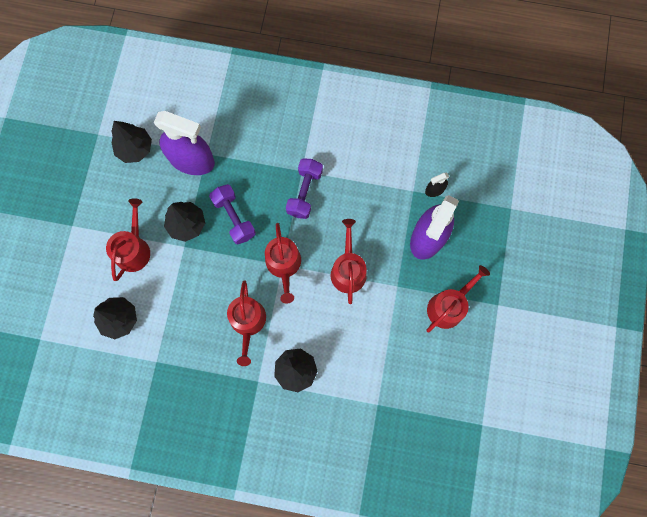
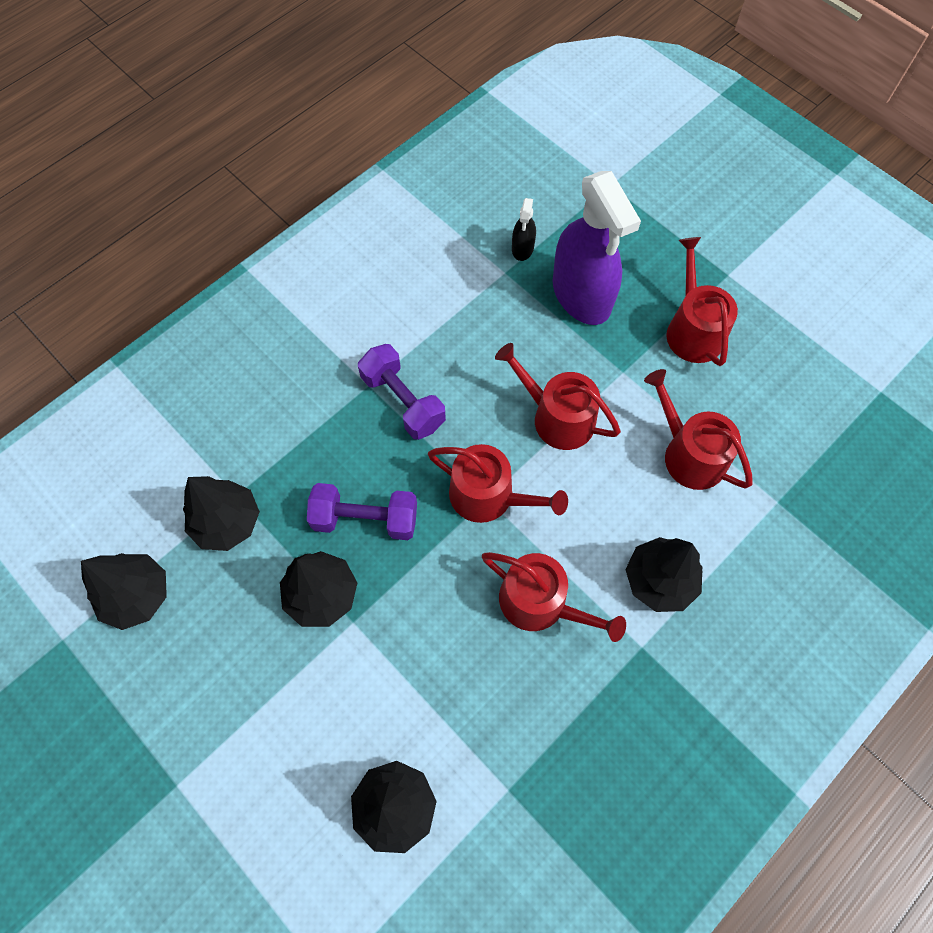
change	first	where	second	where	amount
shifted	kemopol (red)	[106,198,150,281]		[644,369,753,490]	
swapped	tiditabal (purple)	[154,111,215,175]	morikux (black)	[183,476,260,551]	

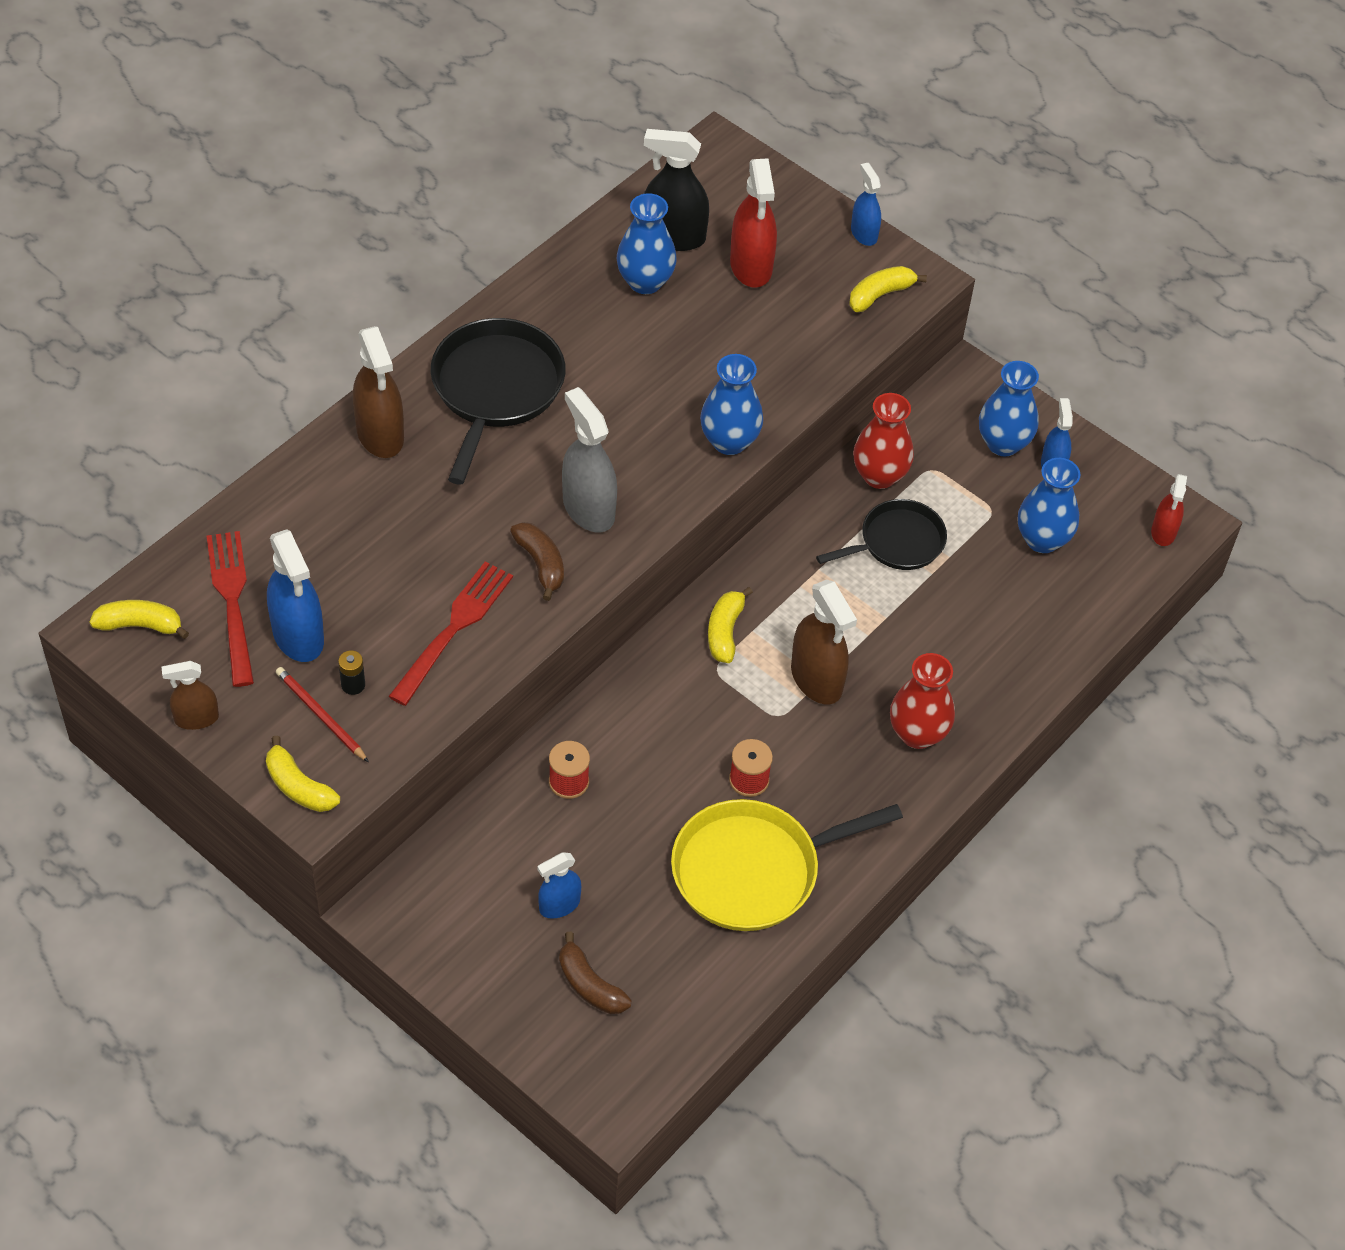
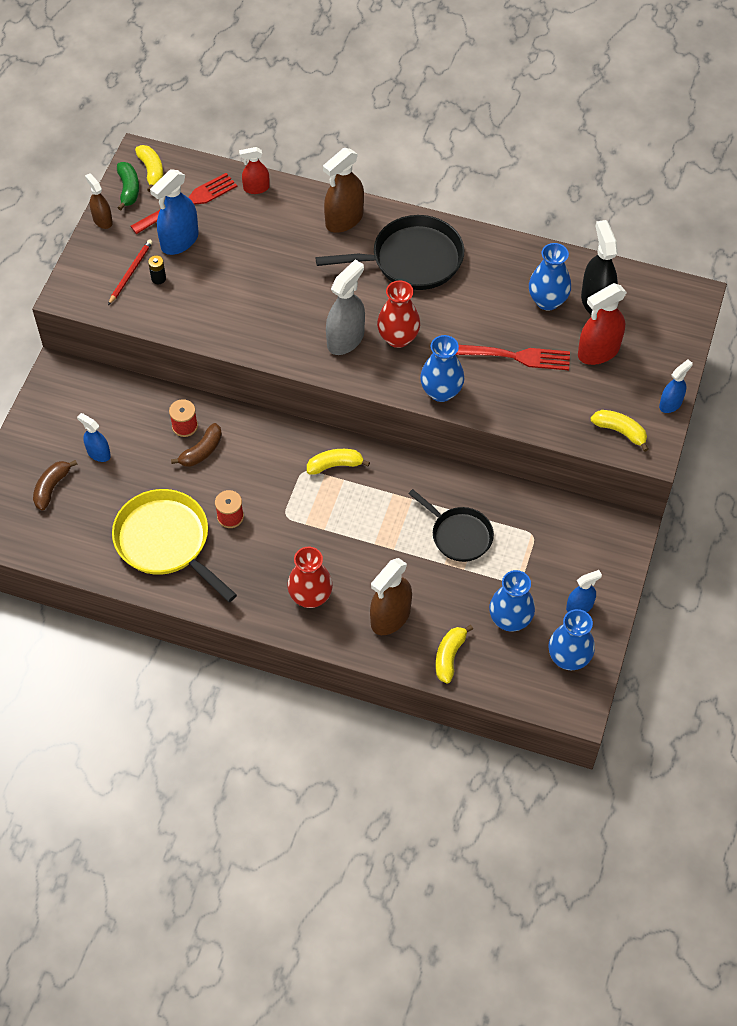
change	first	where	second	where	amount
shifted	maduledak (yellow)	[266,736,340,812]		[436,625,473,683]	
shifted	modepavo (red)	[388,562,513,706]		[455,345,570,370]	
shifted	maduledak (brown)	[510,522,564,601]		[171,423,222,467]	
shifted	tiditabal (brown)	[791,580,857,705]		[370,558,412,635]	
shifted	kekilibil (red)	[853,393,914,489]		[377,280,420,348]	
shifted	kekilibil (blue)	[979,361,1039,457]		[549,609,595,670]	
shifted	tiditabal (red)	[1151,474,1187,546]		[239,147,270,194]	
new			maduledak (green)	[117,162,139,210]	

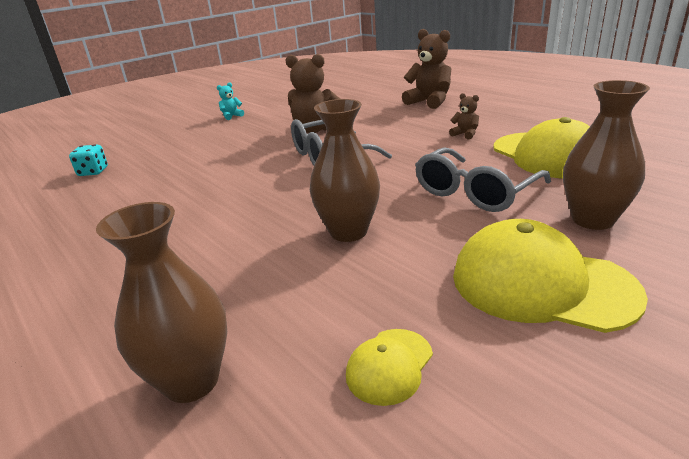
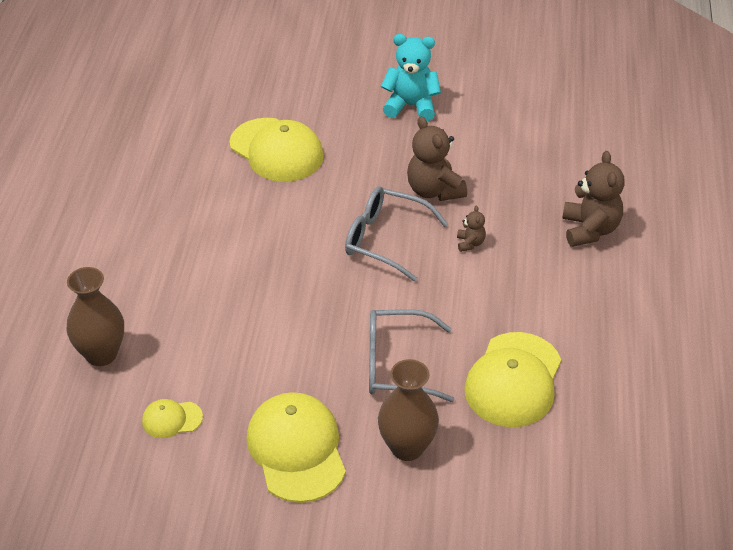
change	first	where	second	where	amount
gone	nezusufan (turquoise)	[69,144,108,176]			
scaled	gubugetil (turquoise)	[217,82,244,120]		[381,34,441,121]	x2.04
gone	kekilibil (brown)	[310,99,380,242]			
shifted	gubugetil (brown)	[449,93,479,140]		[457,205,486,252]	
new			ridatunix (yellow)	[230,118,324,182]	

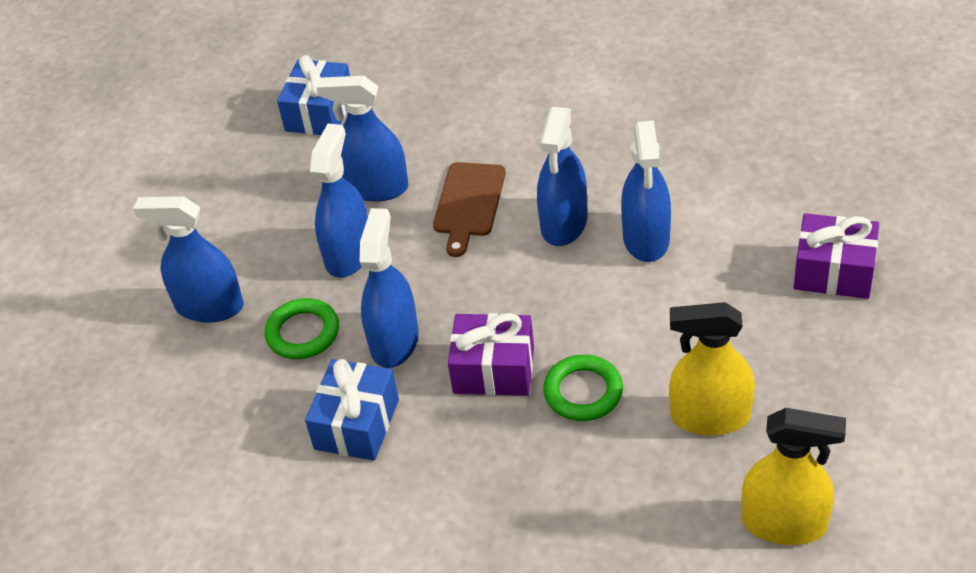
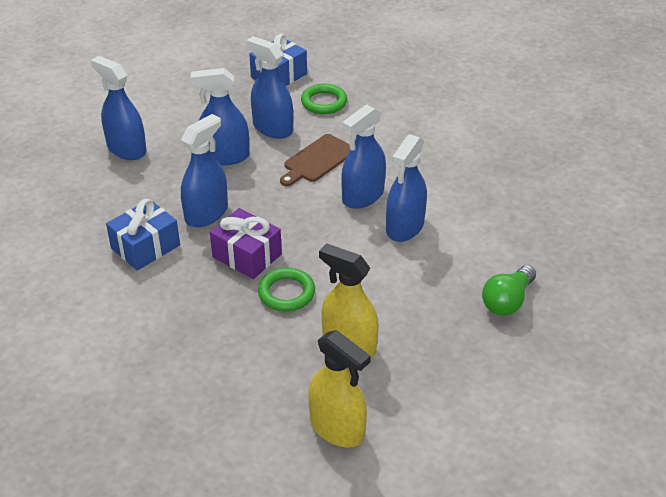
change	first	where	second	where	amount
shifted	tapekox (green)	[265,298,339,359]		[301,84,347,114]	
rotated	tiditabal (blue)	[310,124,368,277]		[190,68,249,165]	135 degrees counterclockwise
swapped	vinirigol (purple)	[794,213,879,299]	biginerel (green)	[482,265,536,316]	

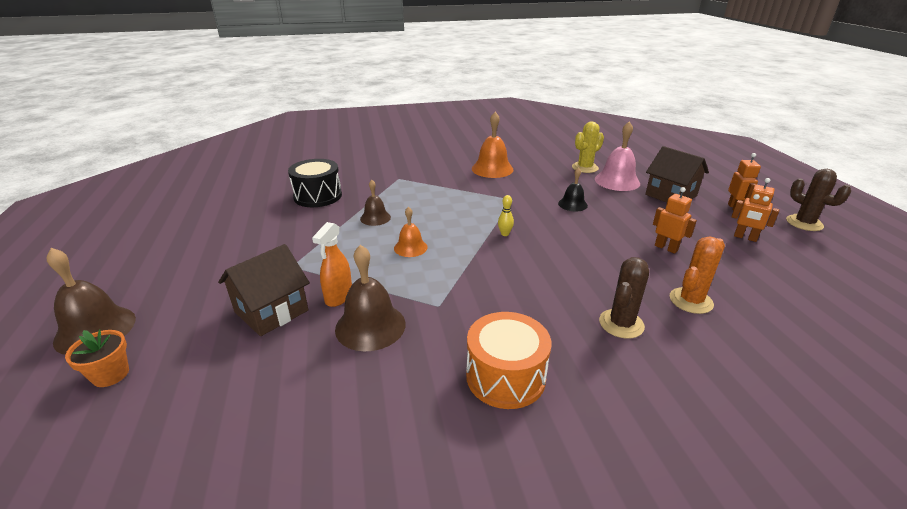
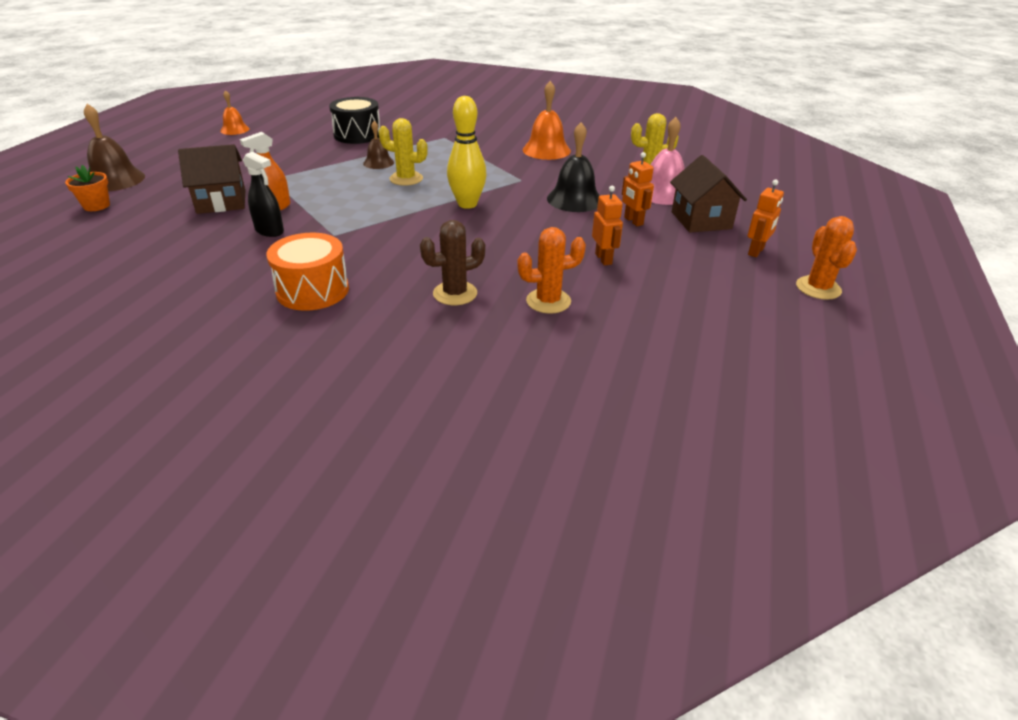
change	first	where	second	where	amount
swapped	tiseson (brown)	[335,245,406,351]	tiditabal (black)	[243,152,284,237]	
shifted	tiseson (orange)	[394,207,428,257]		[220,90,250,135]	
scaled	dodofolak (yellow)	[498,195,514,236]		[447,96,486,209]	x2.30
scaled	tiseson (black)	[558,167,588,212]		[547,122,600,212]	x1.66
shifted	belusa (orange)	[731,178,779,242]		[622,152,654,226]	
repainted	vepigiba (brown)	[786,169,851,231]	vepigiba (orange)	[796,216,857,300]	
new			vepigiba (yellow)	[379,118,428,186]	

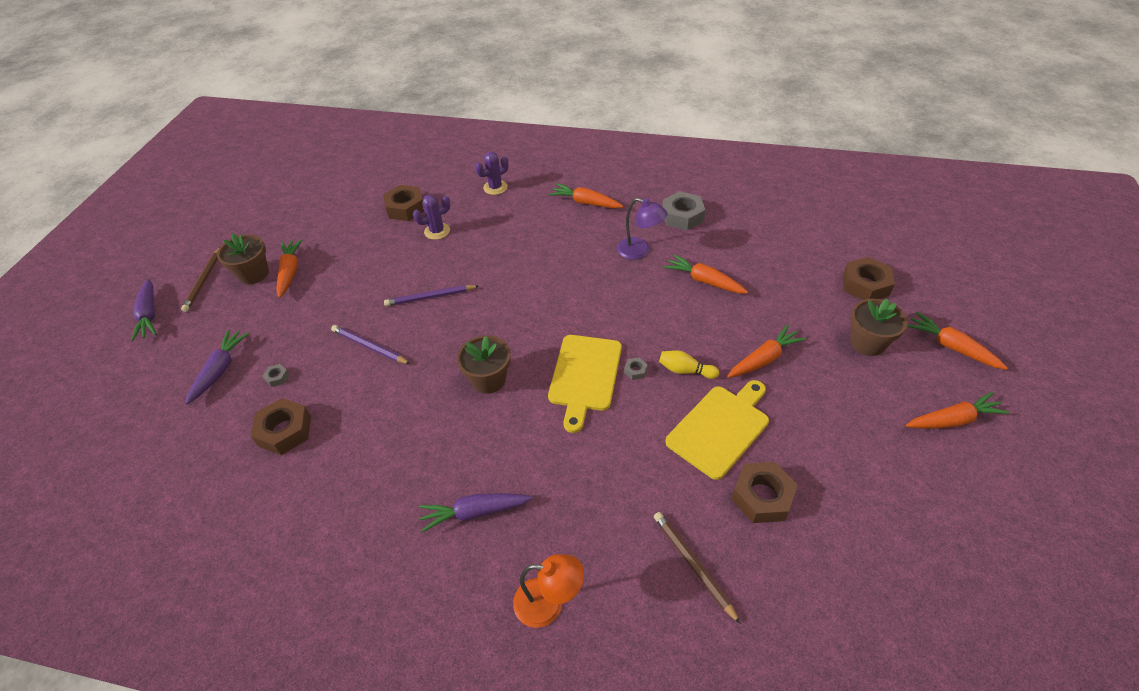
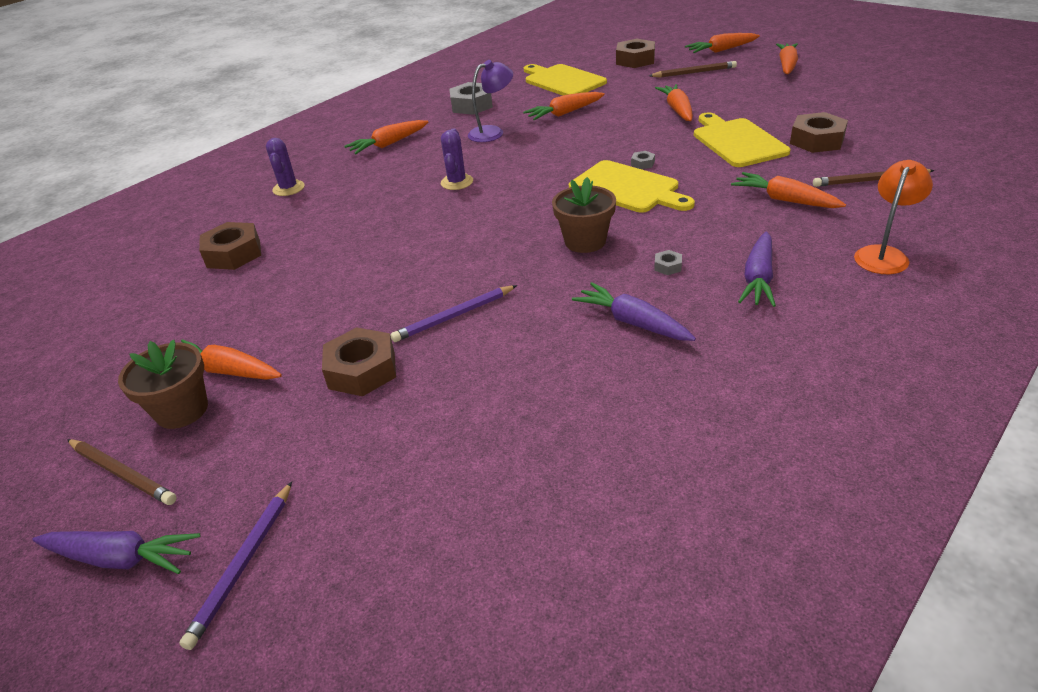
change	first	where	second	where	amount
shifted	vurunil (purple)	[185,330,249,405]		[572,282,696,341]	
shifted	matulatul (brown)	[251,398,311,455]		[322,327,396,396]	
shifted	matulatul (grey)	[263,364,289,387]		[654,250,682,275]	
shifted	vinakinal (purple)	[384,285,479,306]		[179,481,292,650]	
shifted	vepigiba (purple)	[413,195,451,240]		[441,128,473,190]	
gone	dodofolak (yellow)	[659,350,719,379]			
swapped	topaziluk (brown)	[850,298,908,356]	vinakinal (brown)	[649,61,737,78]	
new			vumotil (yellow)	[524,64,607,96]	
new			vurunil (orange)	[731,172,846,208]	

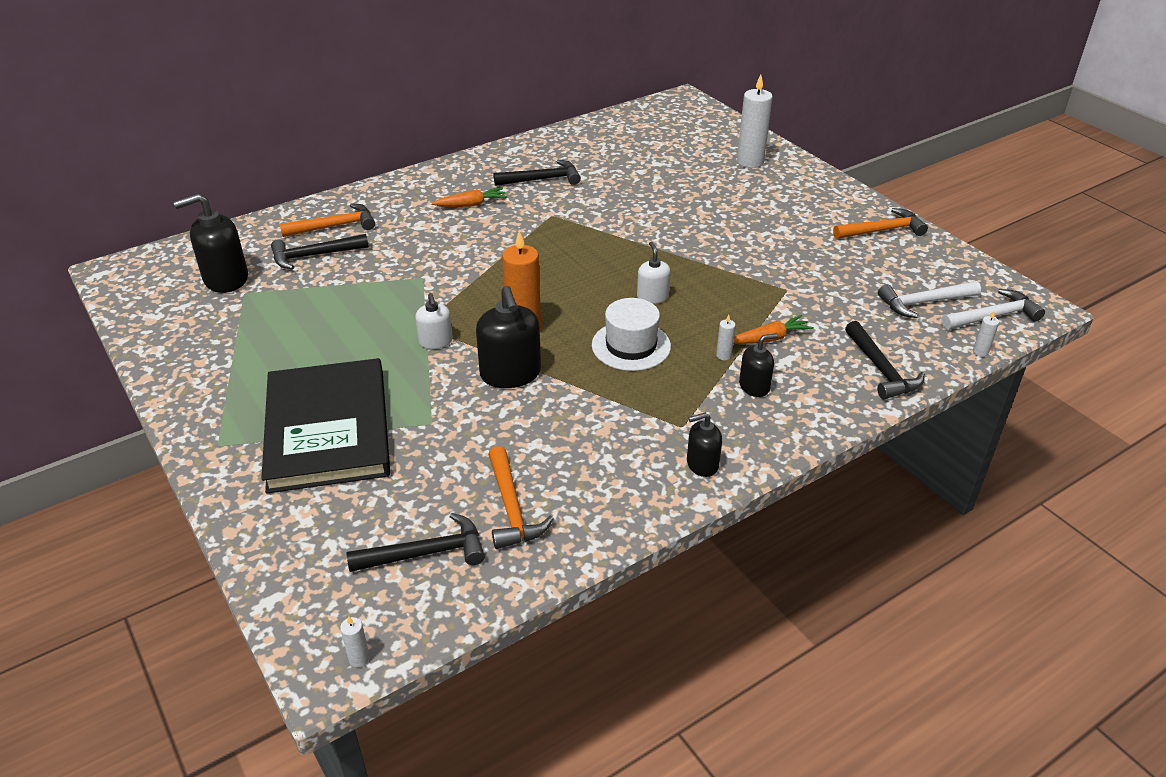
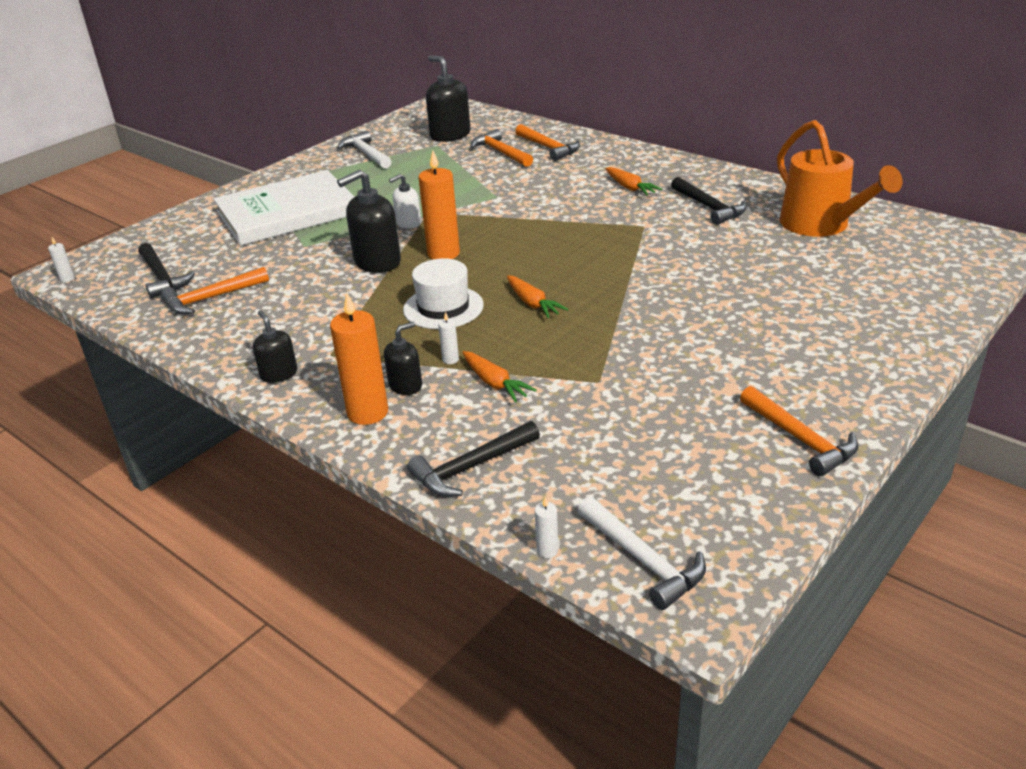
change	first	where	second	where	amount
repainted	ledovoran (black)	[261,358,390,493]	ledovoran (white)	[213,170,354,246]	
repainted	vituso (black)	[271,234,369,269]	vituso (orange)	[470,129,533,167]	
swapped	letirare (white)	[637,242,671,304]	vurunil (orange)	[507,276,568,318]	
gone	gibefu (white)	[737,75,773,168]			
rotated	letirare (black)	[739,333,778,397]		[384,322,422,395]	90 degrees counterclockwise
shifted	vituso (white)	[878,281,981,318]		[337,131,392,169]	
new			gibefu (orange)	[330,293,388,425]	
new			kemopol (orange)	[777,120,903,237]	

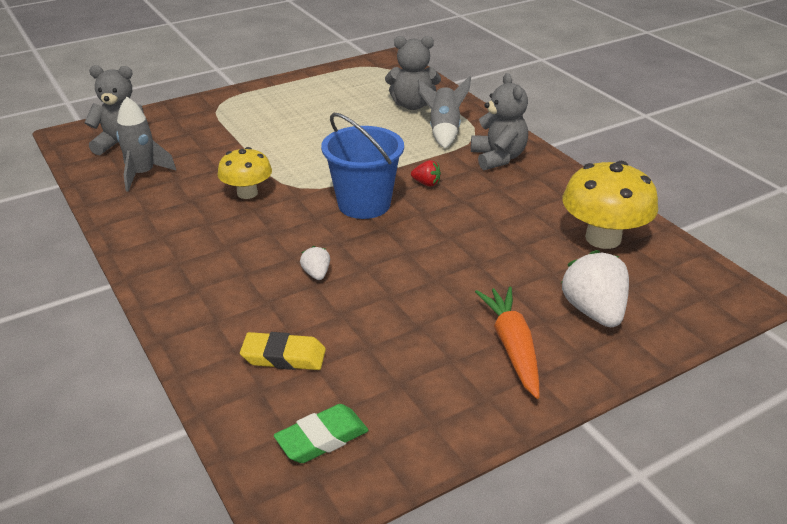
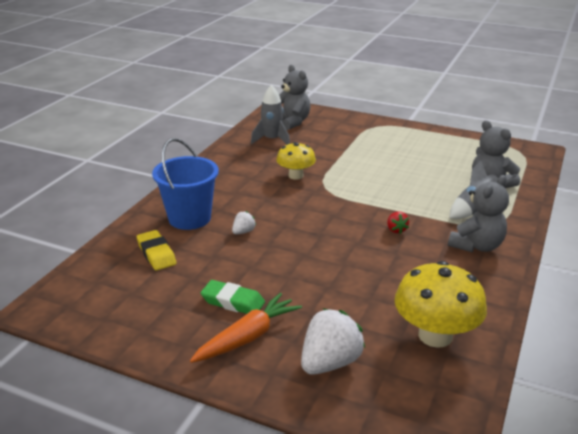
change	first	where	second	where	amount
shifted	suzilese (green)	[274,404,369,463]		[201,280,265,314]	
shifted	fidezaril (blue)	[321,113,404,219]		[152,138,219,230]	

